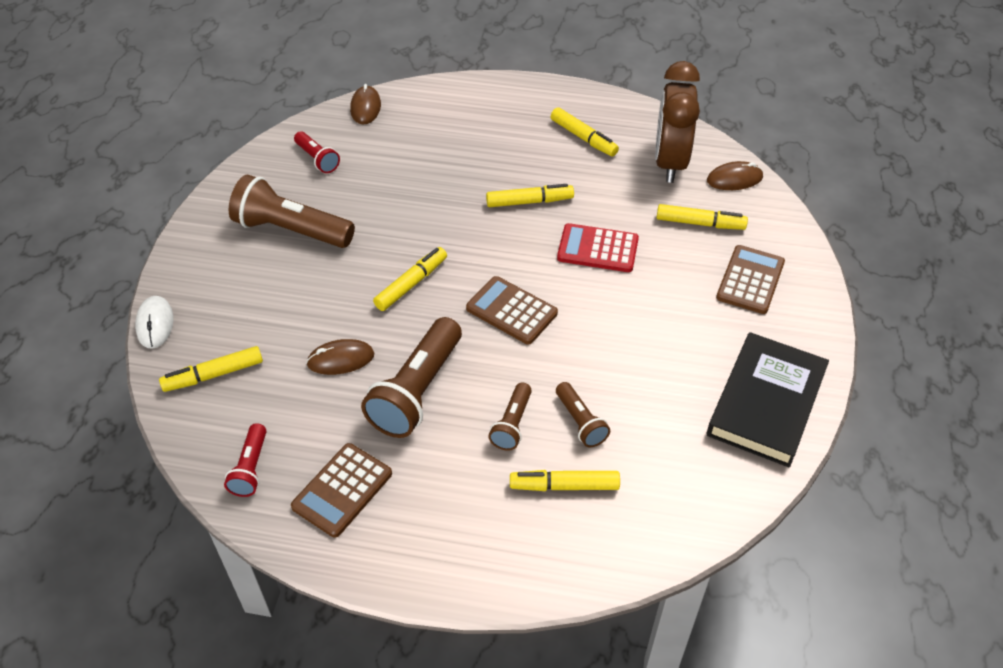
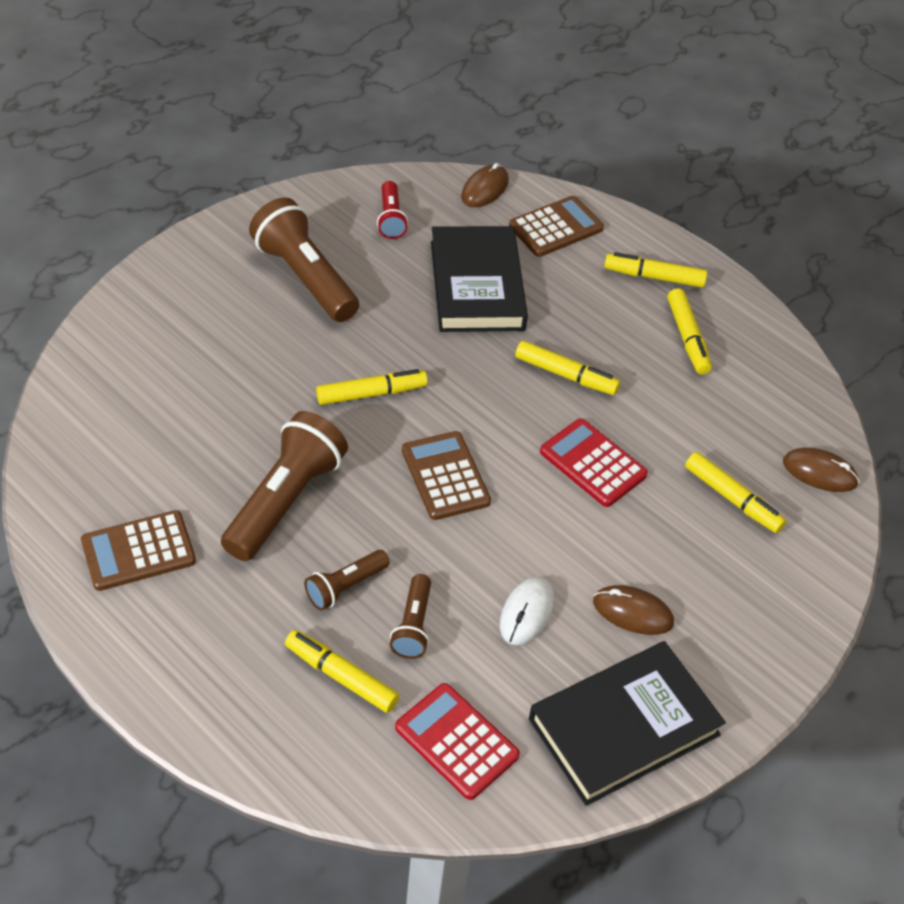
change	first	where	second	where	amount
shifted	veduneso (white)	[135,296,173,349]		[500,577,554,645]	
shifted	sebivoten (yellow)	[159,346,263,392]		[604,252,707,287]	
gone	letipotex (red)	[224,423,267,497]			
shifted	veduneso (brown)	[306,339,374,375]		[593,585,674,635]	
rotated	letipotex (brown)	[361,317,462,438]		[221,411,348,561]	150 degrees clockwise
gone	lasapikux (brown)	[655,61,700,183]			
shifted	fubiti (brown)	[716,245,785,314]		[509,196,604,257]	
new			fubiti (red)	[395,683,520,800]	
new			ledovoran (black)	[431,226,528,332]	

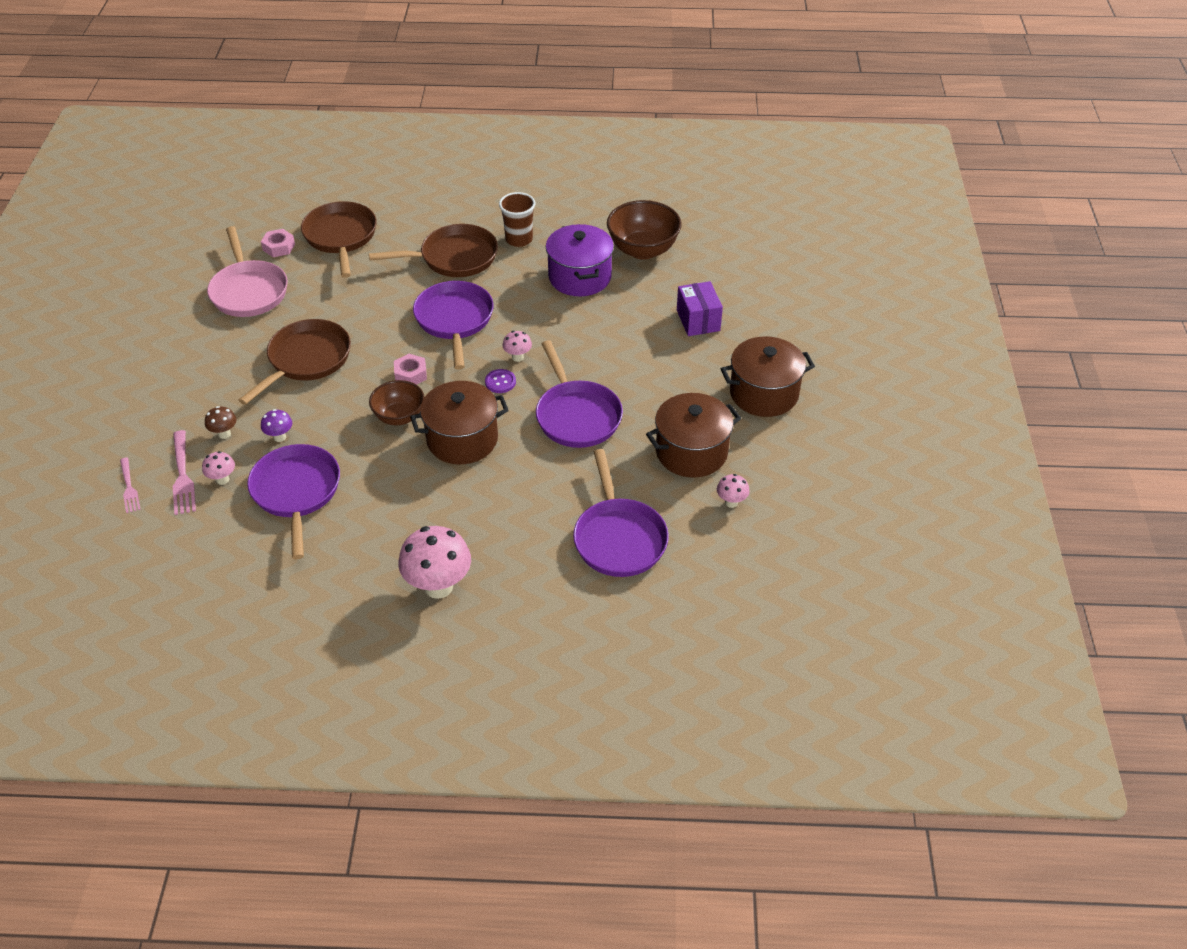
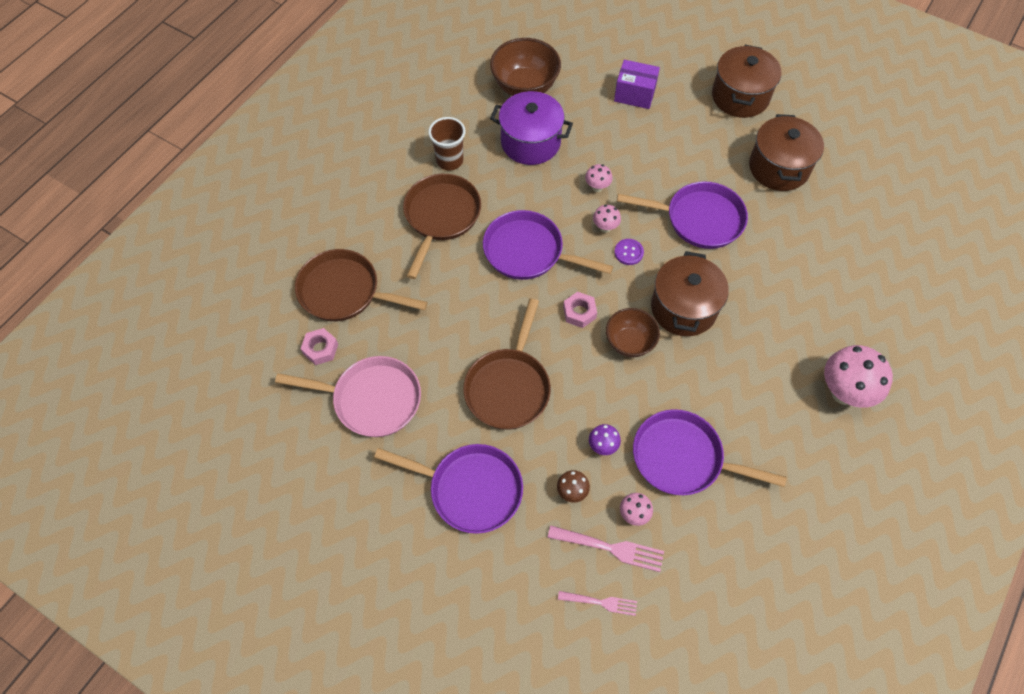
change	first	where	second	where	amount
rotated	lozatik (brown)	[239,319,351,405]		[463,299,551,430]	135 degrees counterclockwise
shifted	lozatik (purple)	[573,449,669,577]		[374,444,523,534]	
shifted	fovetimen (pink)	[717,474,750,508]		[585,164,612,192]	

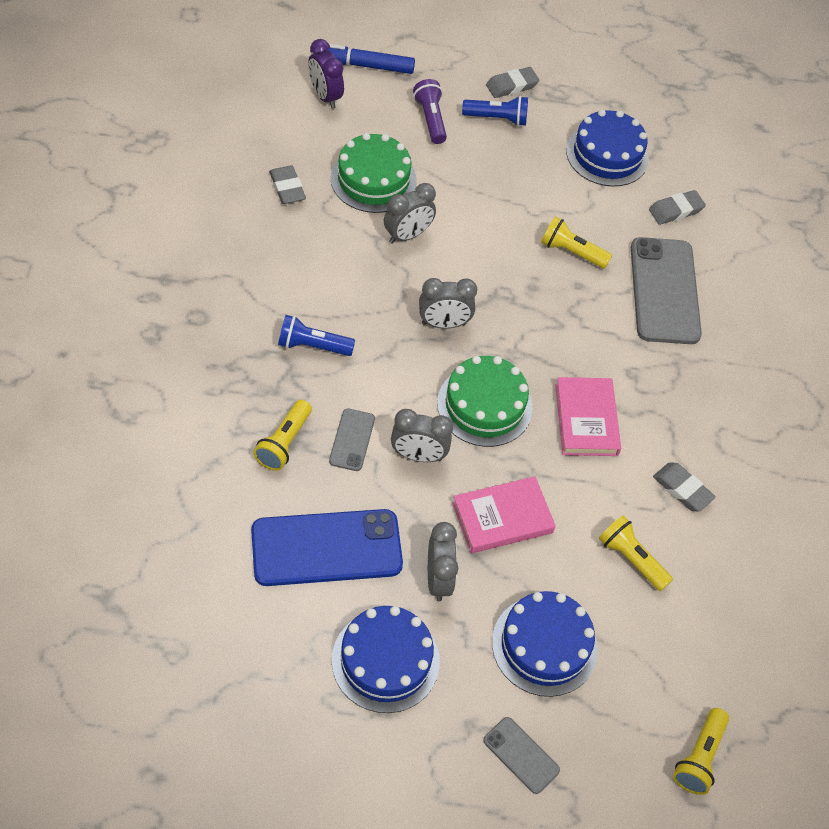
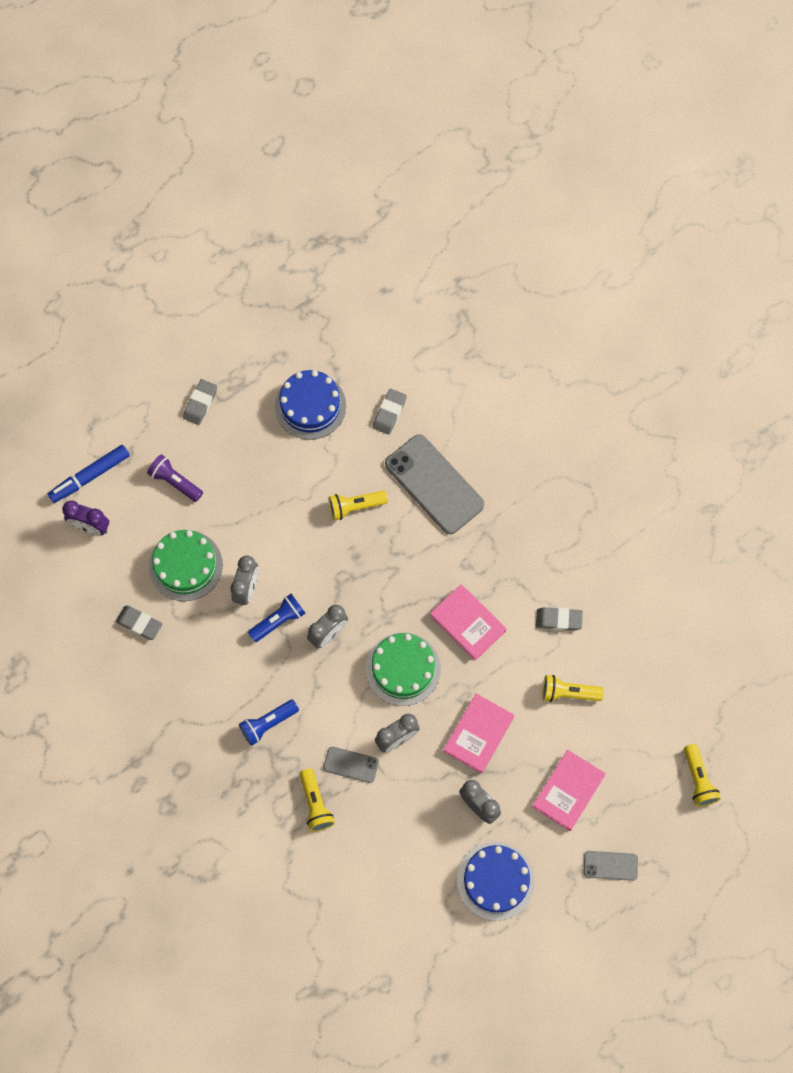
change	first	where	second	where	amount
gone	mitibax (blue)	[251,509,403,586]			
rotated	mitibax (grey)	[329,408,375,471]		[323,747,379,783]	45 degrees counterclockwise
shifted	letipotex (blue)	[462,96,528,126]		[248,594,305,642]	
swapped	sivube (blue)	[492,591,598,697]	ledovoran (pink)	[532,750,606,831]	

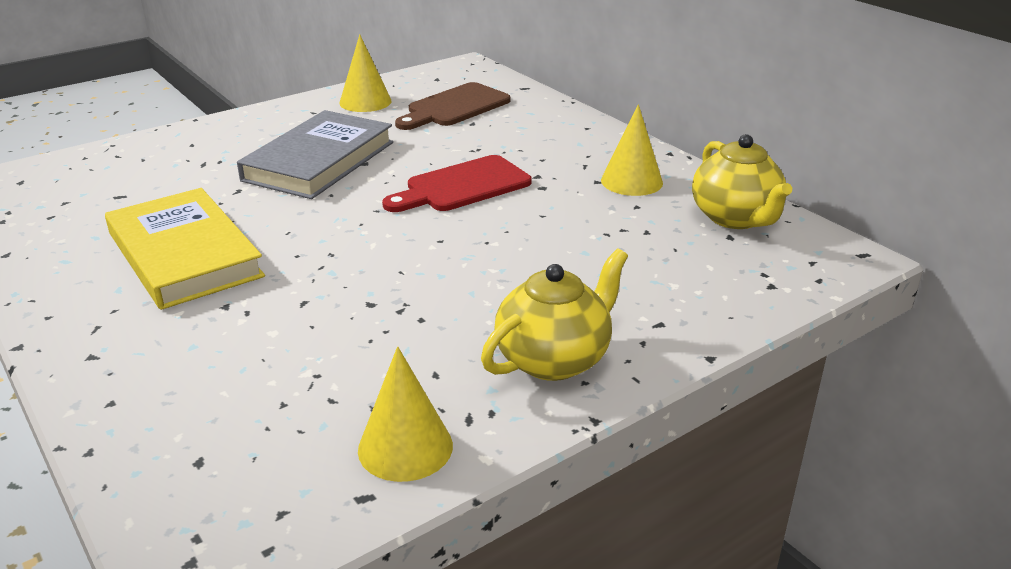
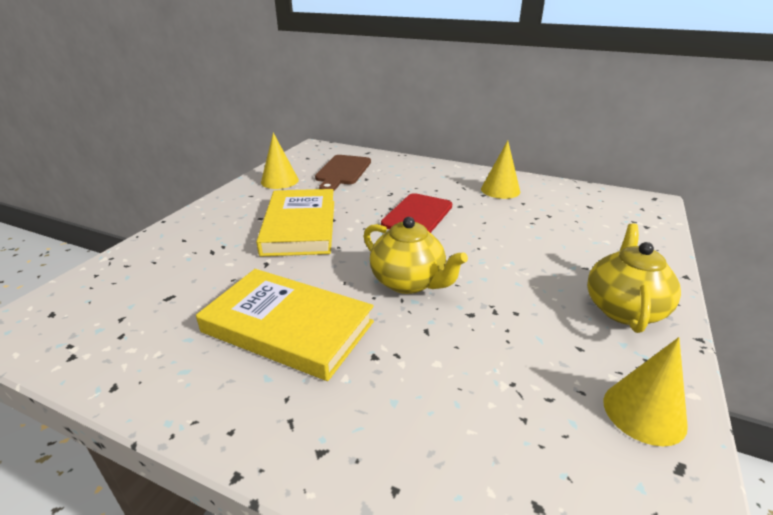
change	first	where	second	where	amount
repainted	ledovoran (grey)	[237,110,393,199]	ledovoran (yellow)	[256,189,334,256]	
shifted	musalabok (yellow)	[692,134,792,229]		[364,217,468,294]	

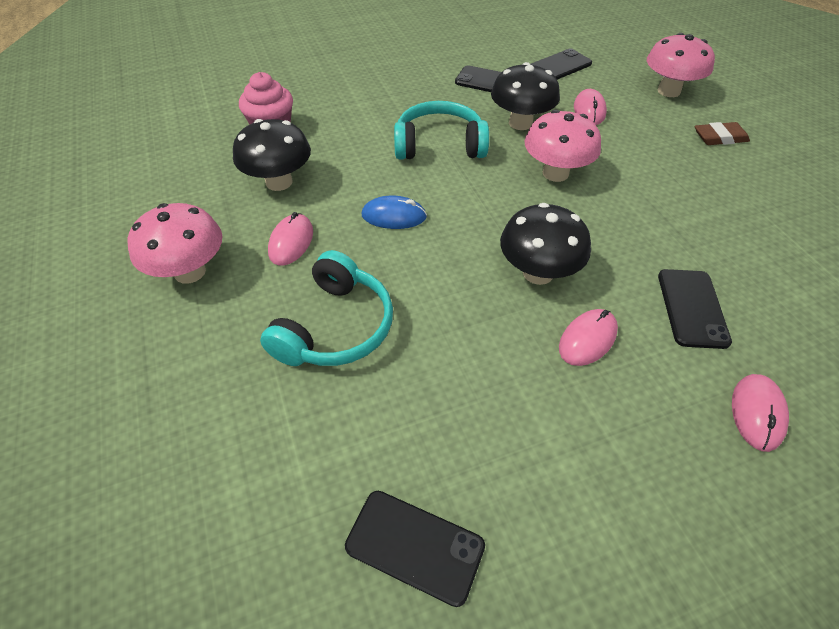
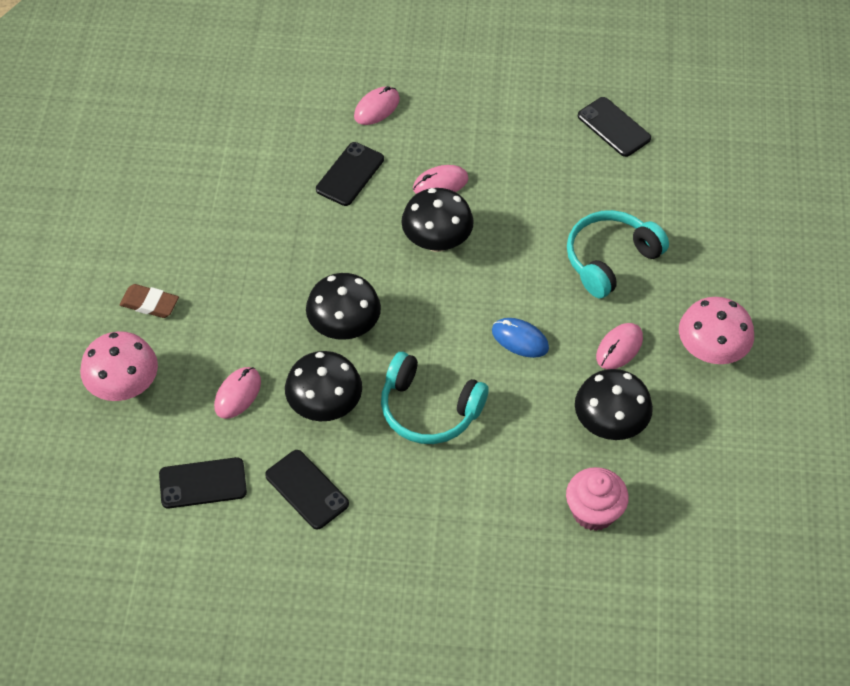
change	first	where	second	where	amount
repainted	fovetimen (pink)	[524,110,601,182]	fovetimen (black)	[306,273,381,340]	

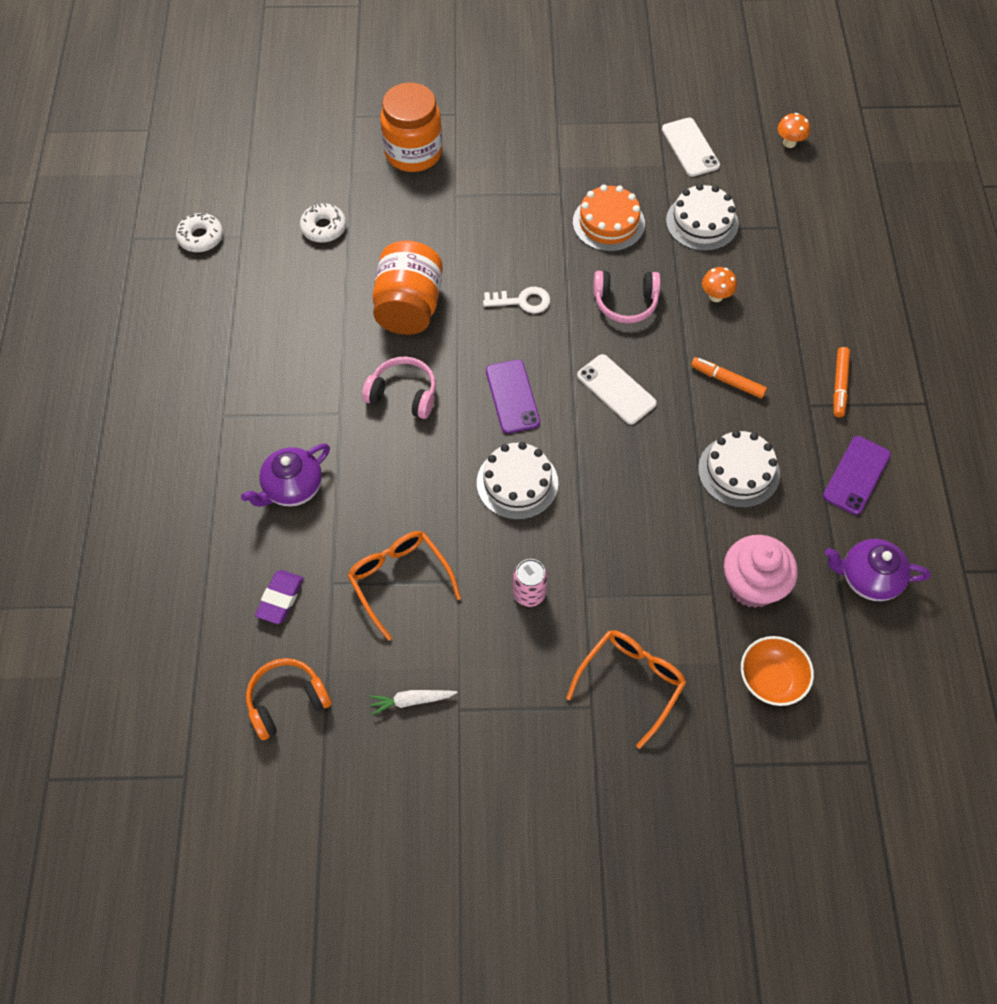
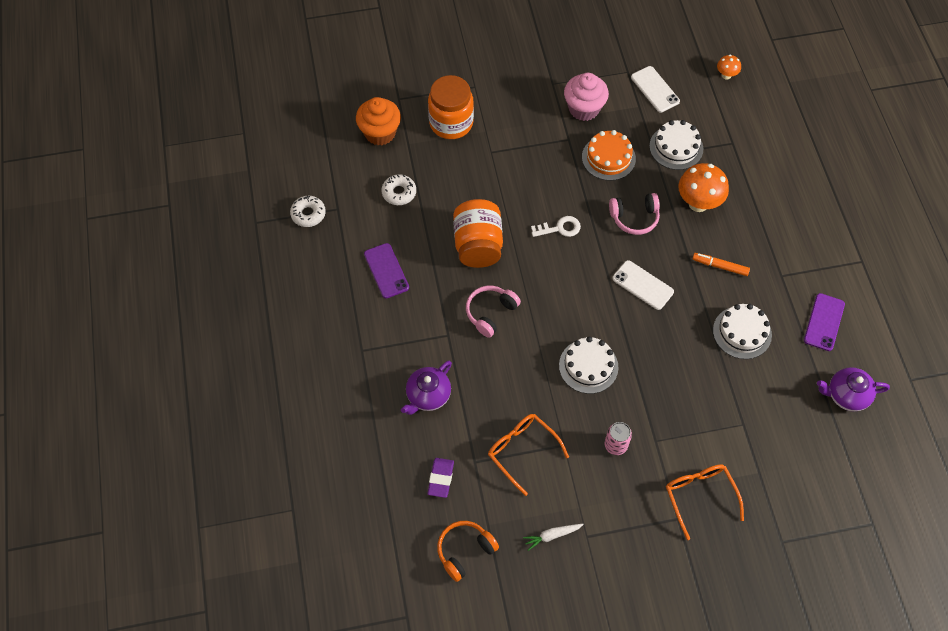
change	first	where	second	where	amount
rotated	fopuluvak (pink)	[362,356,436,419]		[466,286,521,338]	60 degrees counterclockwise
shifted	mitibax (purple)	[486,360,540,434]		[364,243,409,298]	
rotated	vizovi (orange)	[566,630,687,749]		[666,464,744,540]	45 degrees counterclockwise
scaled	fovetimen (orange)	[702,267,737,302]		[678,163,729,212]	x1.94
shifted	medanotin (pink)	[724,535,798,608]		[564,73,609,121]	
gone	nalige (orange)	[741,636,814,706]			
gone	sebivoten (orange)	[833,347,850,417]			
new			medanotin (orange)	[356,97,401,146]	

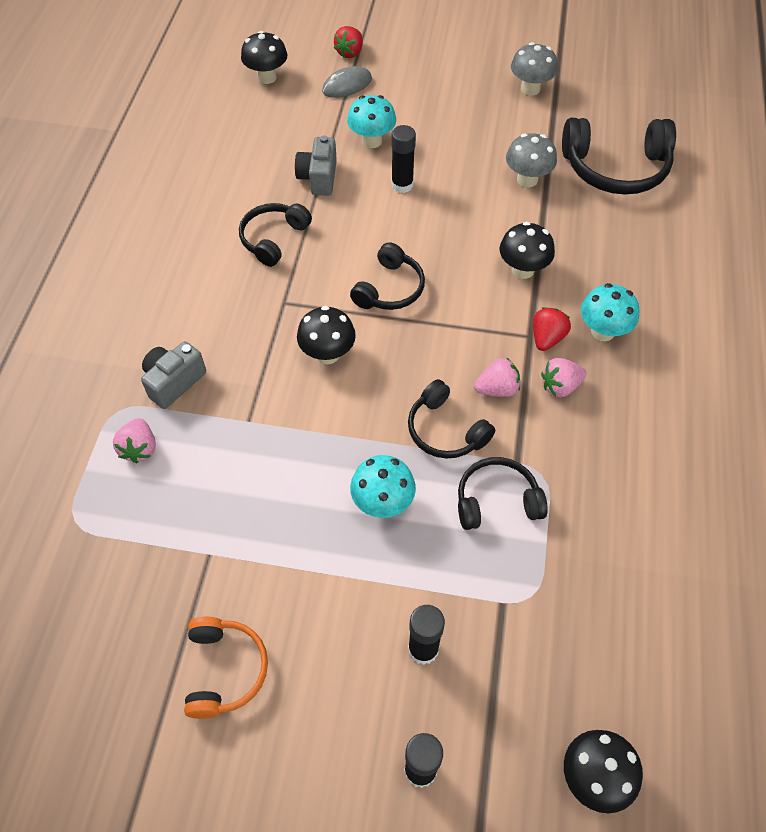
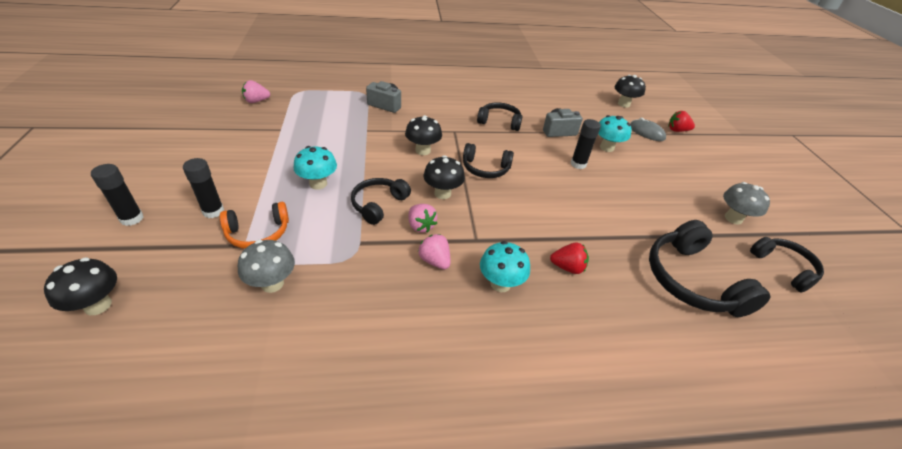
change	first	where	second	where	amount
shifted	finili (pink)	[113,418,156,463]		[242,80,270,103]	
shifted	fopuluvak (orange)	[184,617,268,719]		[220,202,289,249]	
shifted	fopuluvak (black)	[458,457,548,530]		[750,237,824,293]	
shifted	fovetimen (black)	[499,222,555,279]		[424,155,465,199]	
shifted	fovetimen (grey)	[506,133,557,187]		[238,240,295,293]	
shifted	finili (red)	[533,307,571,351]		[550,243,589,274]	

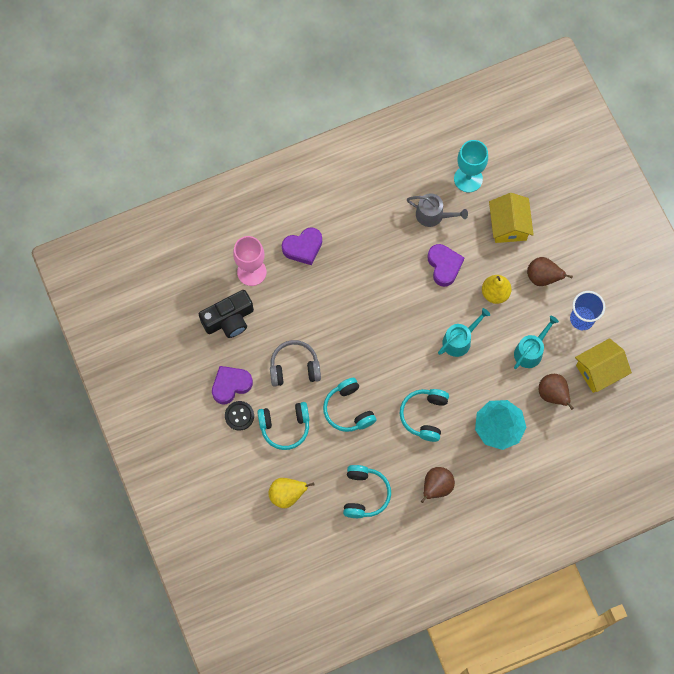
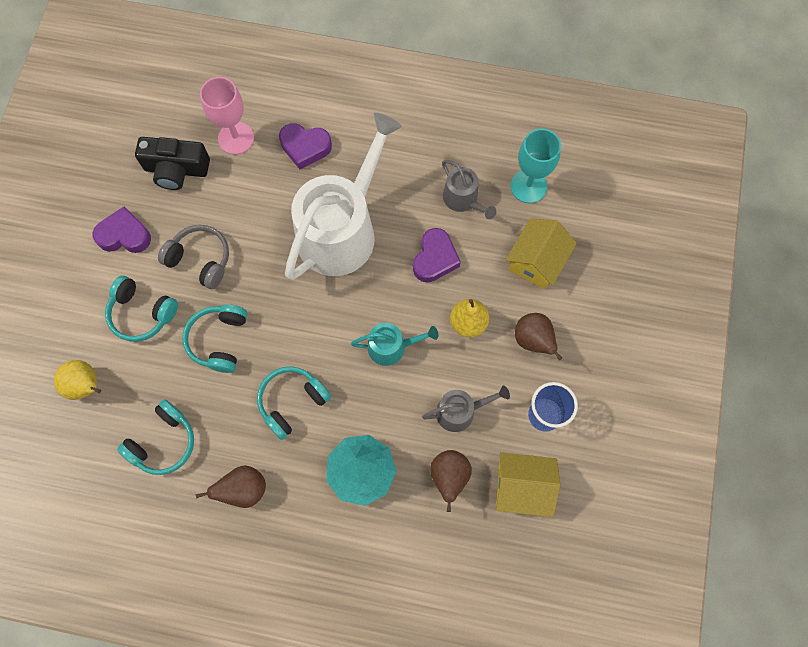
change	first	where	second	where	amount
gone	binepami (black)	[225,401,254,430]			
repainted	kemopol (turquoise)	[514,316,559,369]	kemopol (grey)	[422,386,510,432]	
new			kemopol (white)	[285,113,402,280]	

